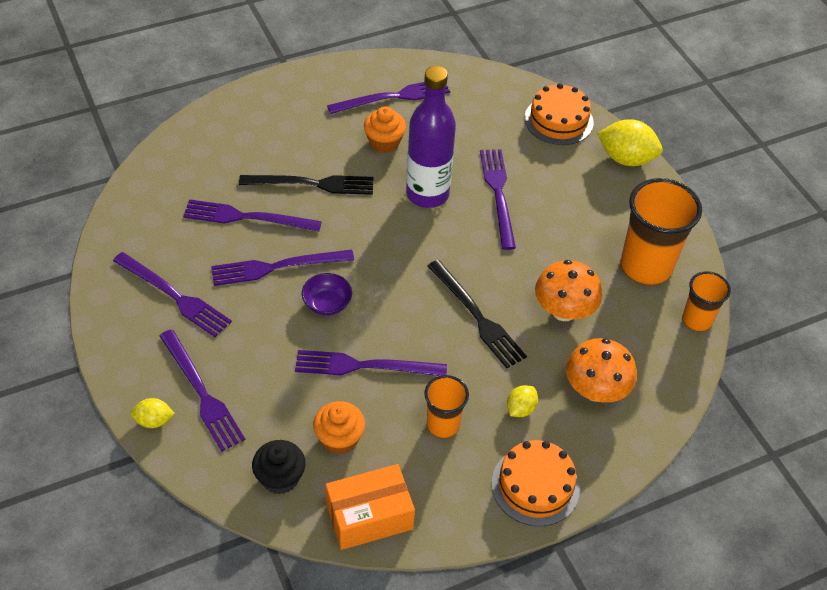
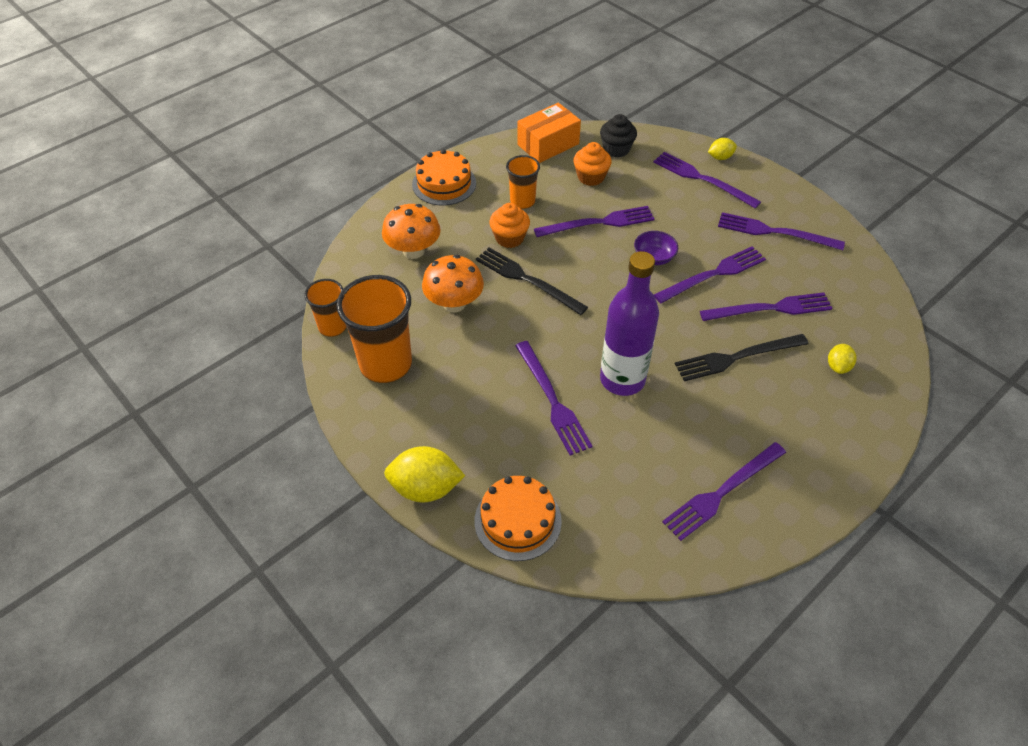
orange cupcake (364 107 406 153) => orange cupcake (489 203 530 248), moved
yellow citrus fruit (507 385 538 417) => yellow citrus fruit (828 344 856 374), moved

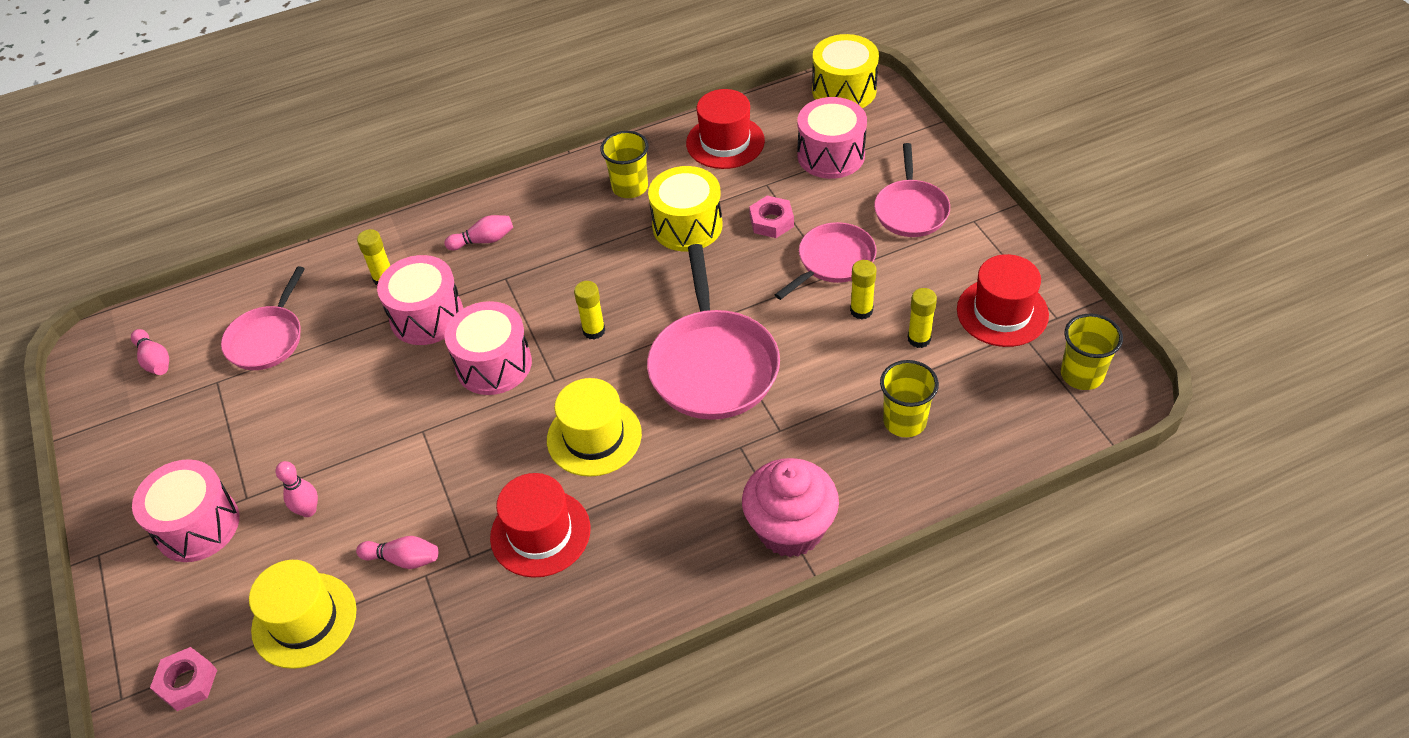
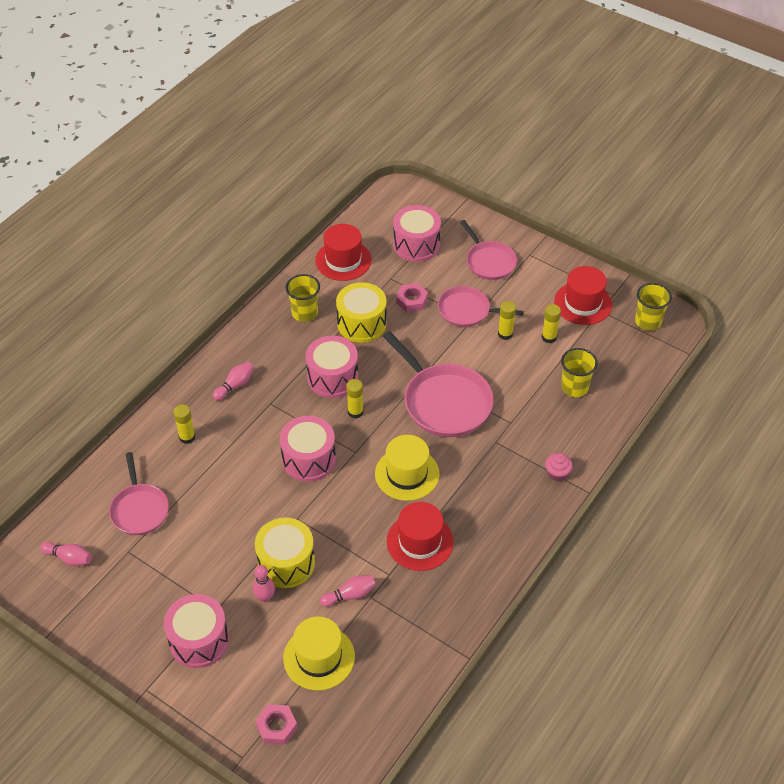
rosy toy drum (377 255 463 345) => rosy toy drum (305 336 358 398), moved
yellow toy drum (812 34 879 108) => yellow toy drum (255 518 315 588), moved
rosy pan (775 222 877 300) => rosy pan (438 286 524 327), 90 degrees counterclockwise
rosy cupcake (742 458 839 557) => rosy cupcake (545 453 573 482), x0.46

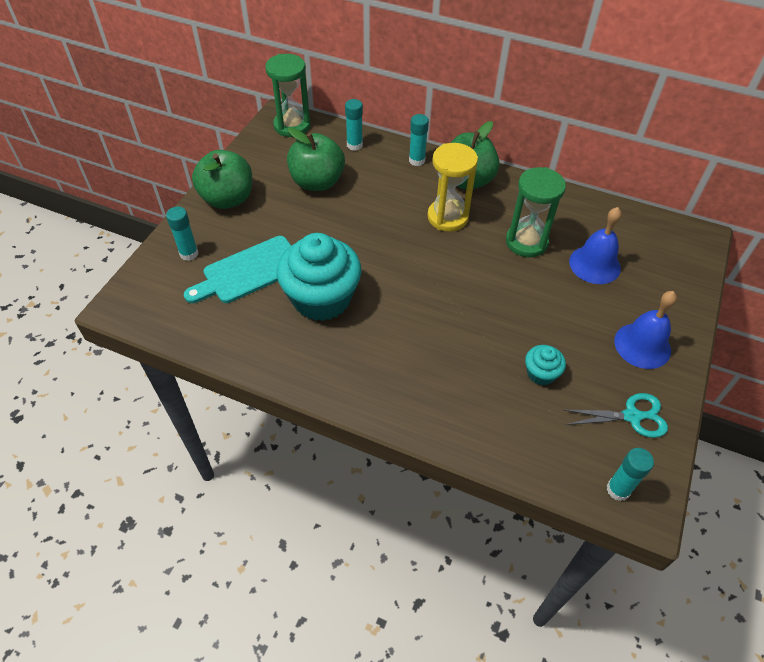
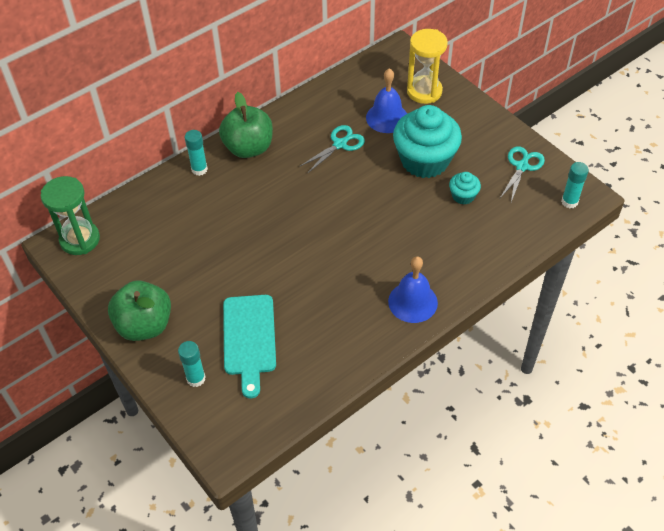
green toy apple (287 127 345 191) => nothing
turquoise stick of glue (345 99 363 151) => nothing
turquoise cupcake (277 233 362 321) => turquoise cupcake (393 105 462 178), moved
yellow sandglass (427 143 478 232) => yellow sandglass (407 29 448 104), moved
blue school bell (614 291 677 369) => blue school bell (388 256 438 323), moved
green sandglass (506 167 566 257) => turquoise scissors (299 125 365 173)

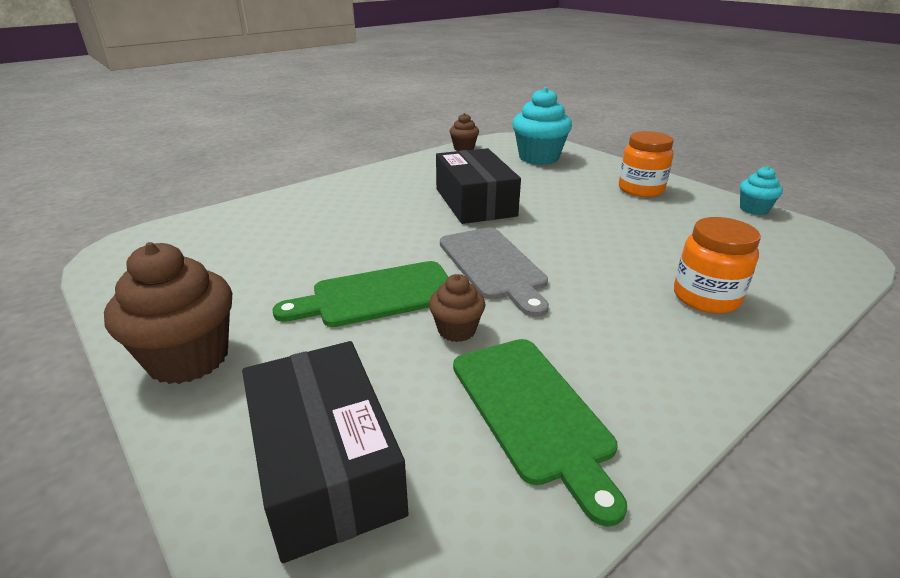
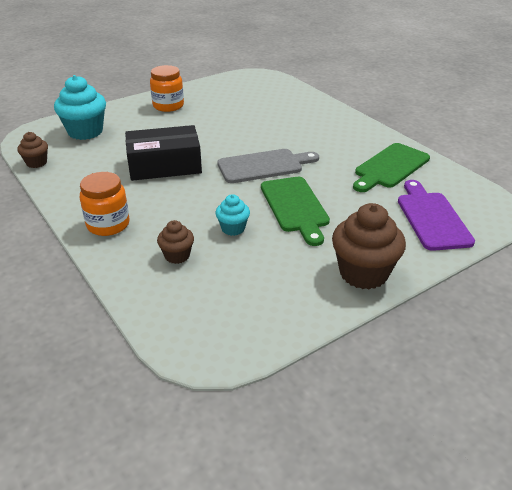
russet cupcake (429 274 485 342) => russet cupcake (157 220 194 264), moved
orange preserve jar (674 217 761 314) => orange preserve jar (80 172 130 236), moved
turquoise cupcake (740 166 783 215) => turquoise cupcake (215 194 250 236), moved
black box (242 341 409 563) => purple chopping board (398 180 475 251)
green chopping board (453 339 627 527) => green chopping board (353 143 430 192), 150 degrees clockwise

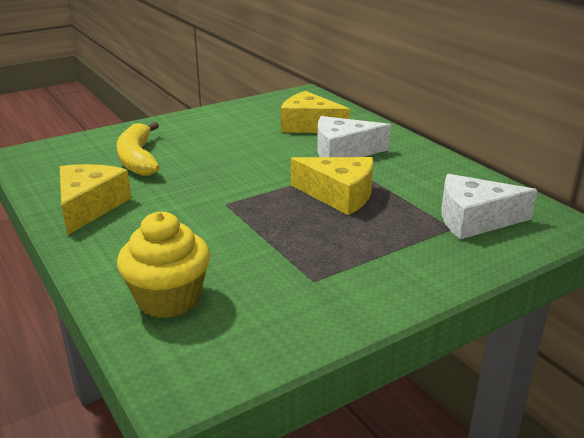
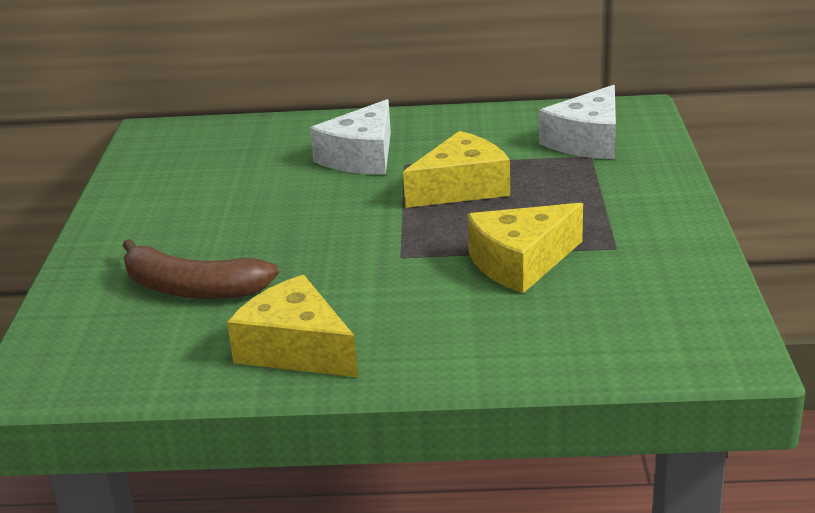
yellow cupcake (117 212 210 318) => nothing
yellow piece of cheese (281 91 350 133) => yellow piece of cheese (467 203 583 293), moved
yellow toy banana (117 122 160 176) => russet toy banana (123 239 279 299)

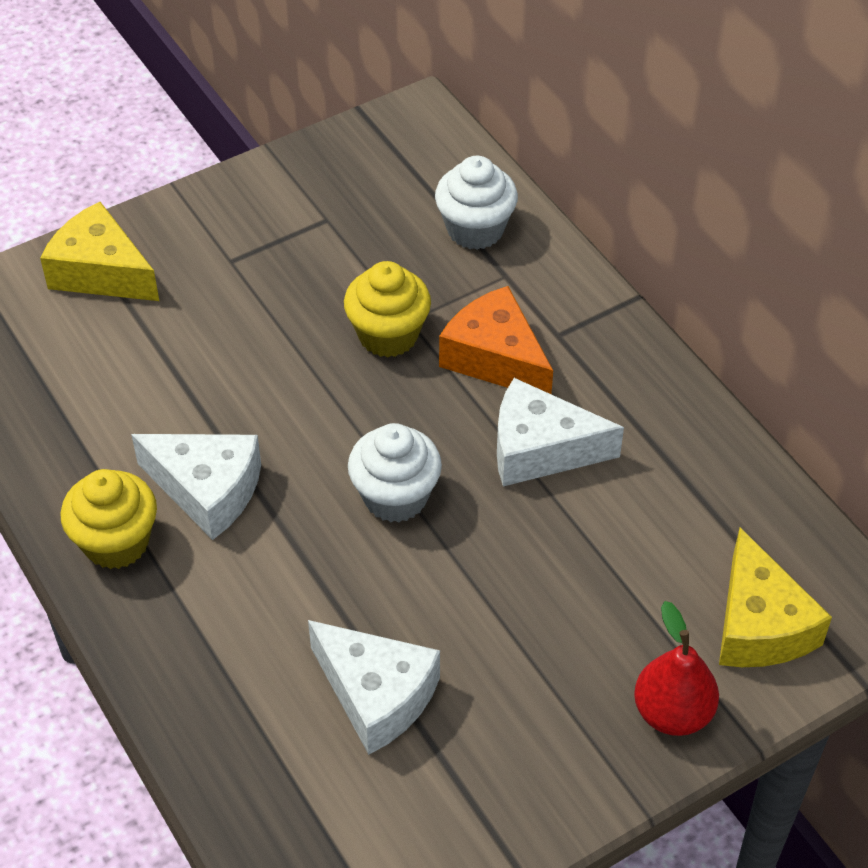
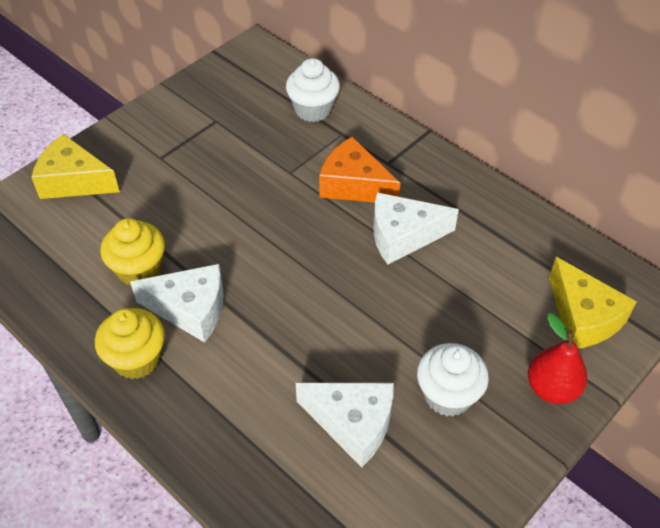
yellow cupcake (344 261 431 357) => yellow cupcake (100 218 165 286), moved
pure white cupcake (348 423 442 523) => pure white cupcake (417 343 489 416), moved

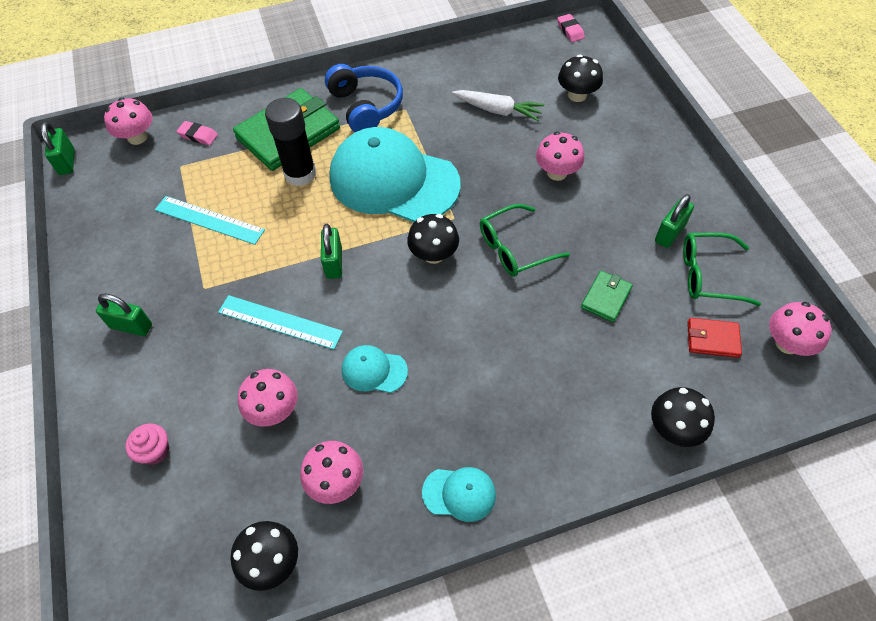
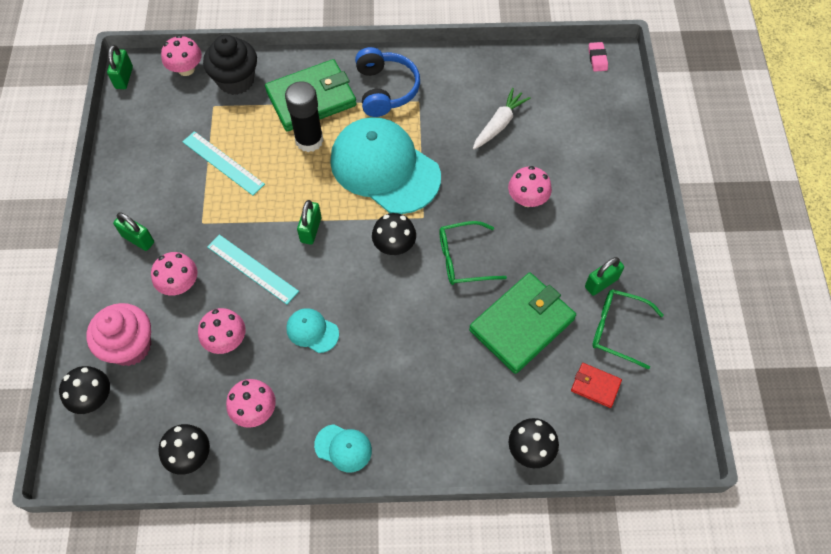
black fungus (558 54 603 102) => black fungus (59 366 110 414), moved
rosy fungus (769 302 831 356) => rosy fungus (151 252 198 296), moved
rosy gum eraser (176 121 218 145) => black cupcake (203 35 257 95)
pure white toy carrot (452 90 545 121) => pure white toy carrot (473 88 531 150), 90 degrees counterclockwise
rosy cupcake (126 424 169 465) => rosy cupcake (86 303 151 366), x1.95
green card wallet (581 271 633 322) => green card wallet (469 273 576 374), x2.13

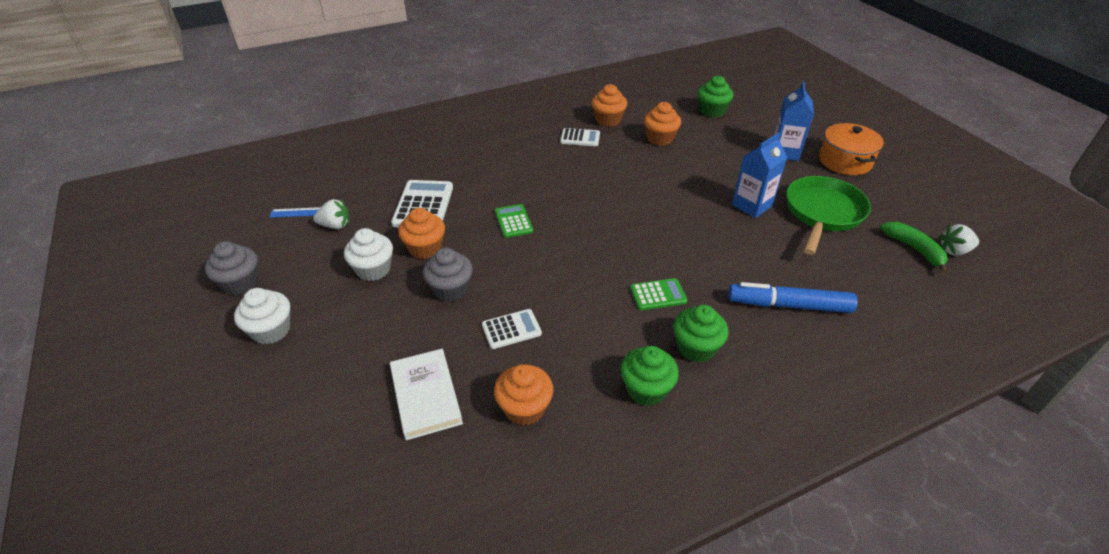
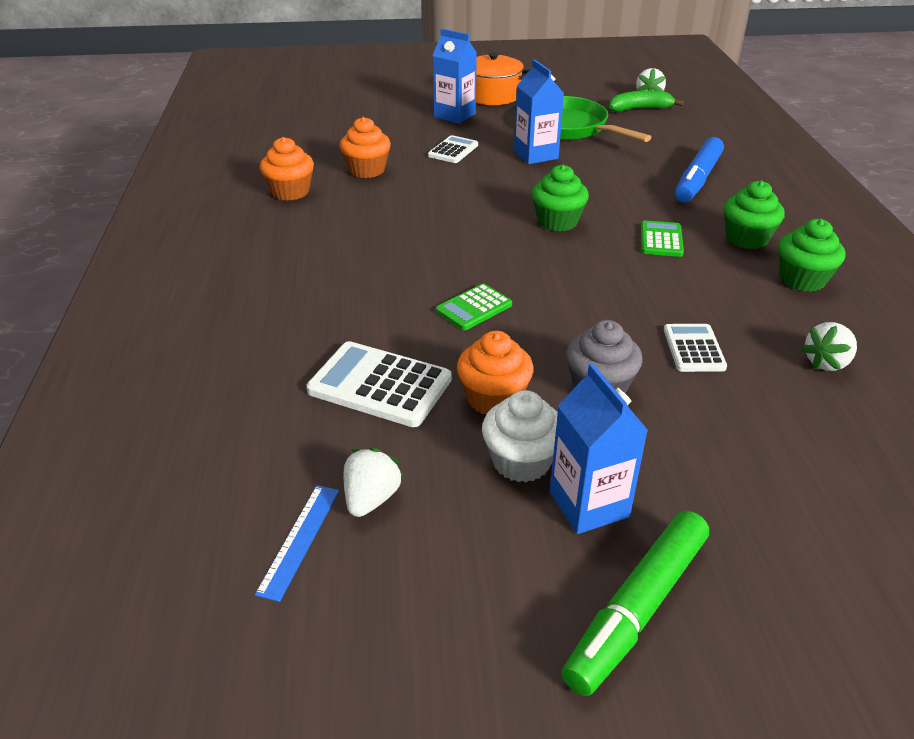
grey cupcake (205 241 258 295) => nothing
pure white hardback (390 349 463 440) => nothing
nothing => blue milk carton (549 363 648 534)
pure white adding machine (560 128 600 146) => pure white adding machine (428 135 478 163), moved
green cupcake (698 76 733 117) => green cupcake (532 164 589 231), moved
pure white cupcake (234 288 290 344) => green marker (562 511 709 696)
orange cupcake (494 364 553 426) => pure white berry (801 322 857 371)
green adding machine (495 204 533 238) => green adding machine (436 284 512 330), 45 degrees counterclockwise

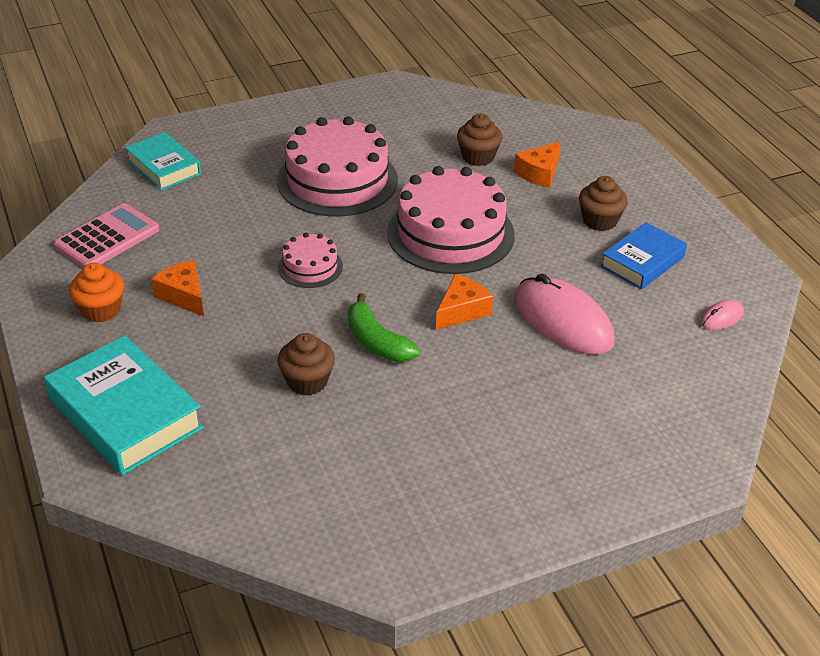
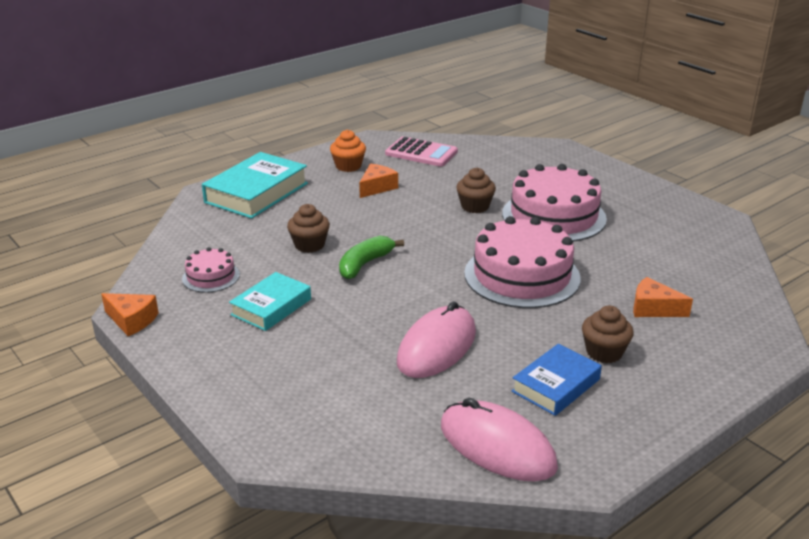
turquoise hardback (125 132 201 191) => turquoise hardback (229 272 311 331), moved
rosy layer cake (278 233 343 288) => rosy layer cake (182 247 240 293), moved
orange piece of cheese (436 274 493 330) => orange piece of cheese (101 293 159 336), moved
russet cupcake (457 114 502 166) => russet cupcake (456 168 496 213), moved
blue hardback (600 222 687 289) => blue hardback (512 344 602 416), 75 degrees counterclockwise
rosy PC mouse (700 300 744 330) => rosy PC mouse (441 398 558 482), x2.24

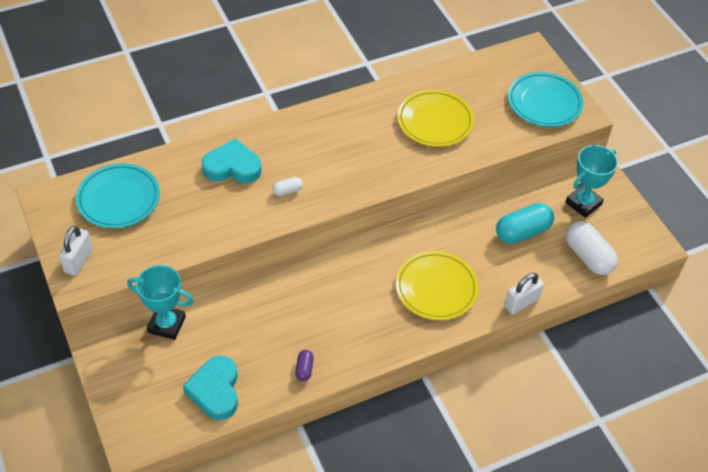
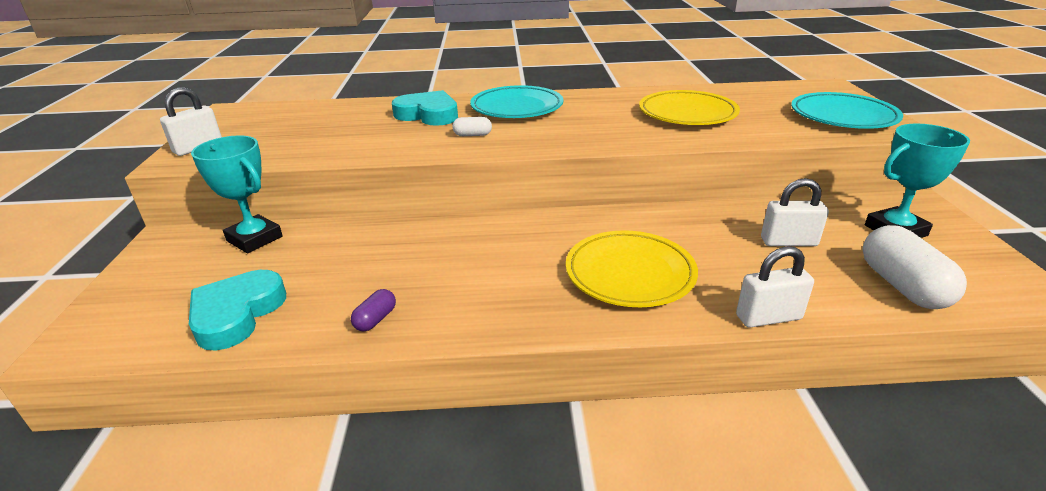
turquoise plate (76 163 160 228) => turquoise plate (470 85 563 118), moved
turquoise pill shape (496 203 554 244) => pure white lock (761 178 829 246)

